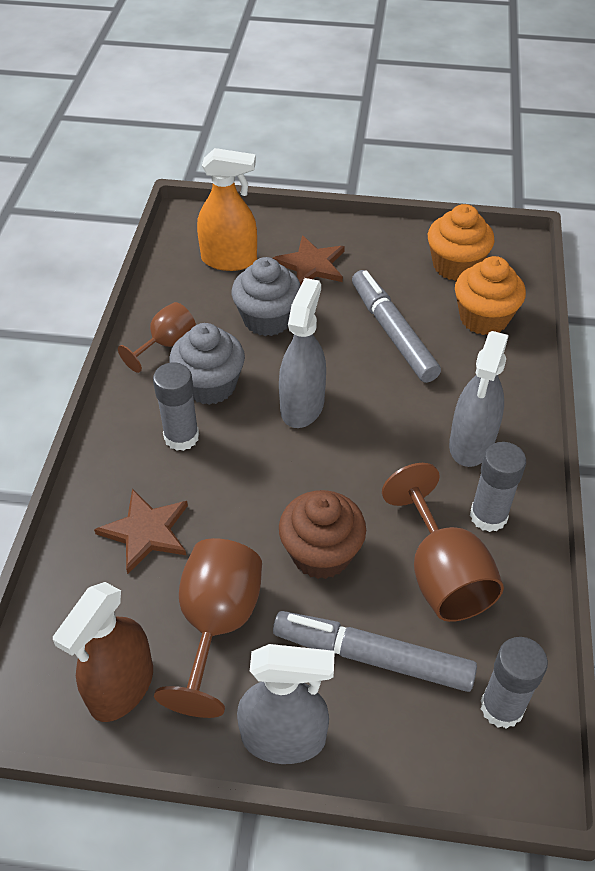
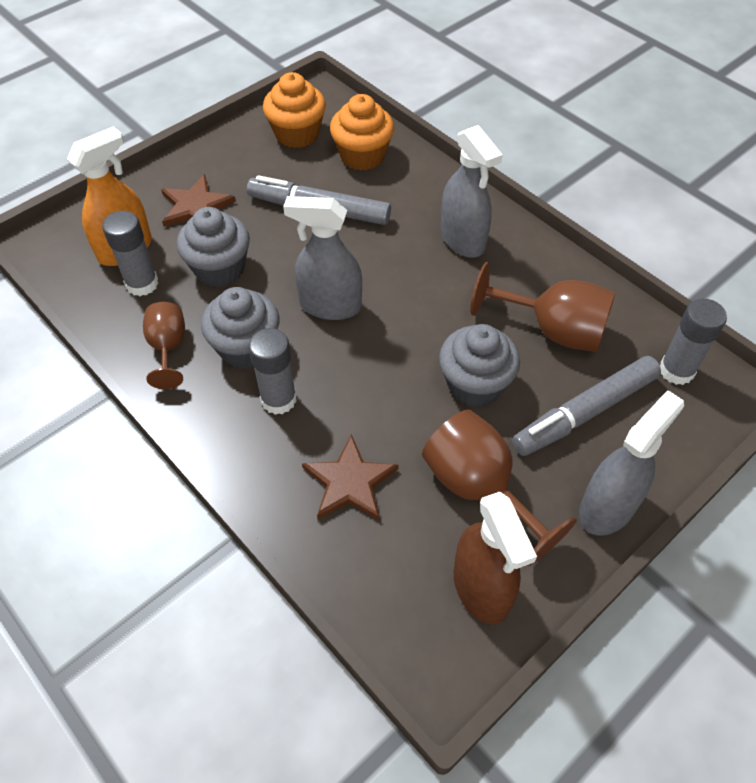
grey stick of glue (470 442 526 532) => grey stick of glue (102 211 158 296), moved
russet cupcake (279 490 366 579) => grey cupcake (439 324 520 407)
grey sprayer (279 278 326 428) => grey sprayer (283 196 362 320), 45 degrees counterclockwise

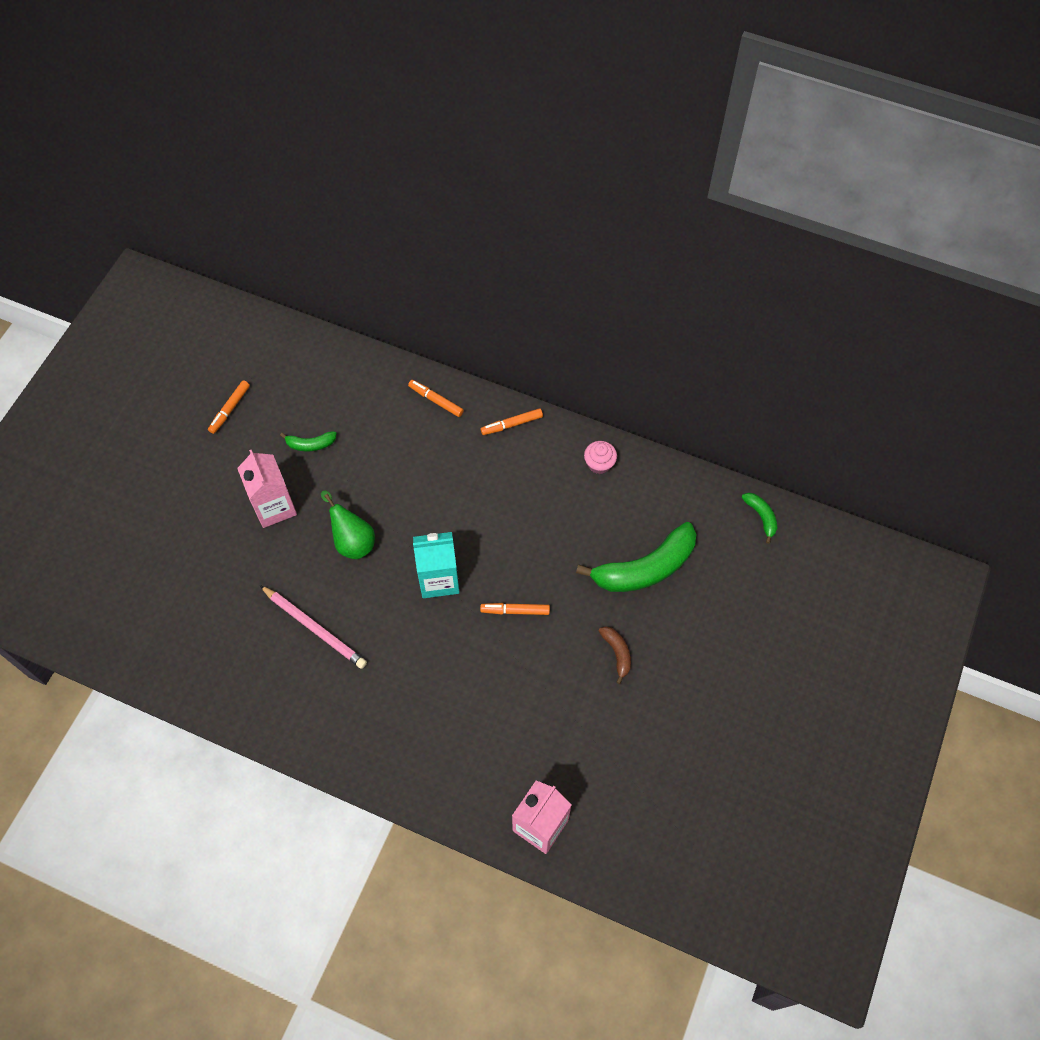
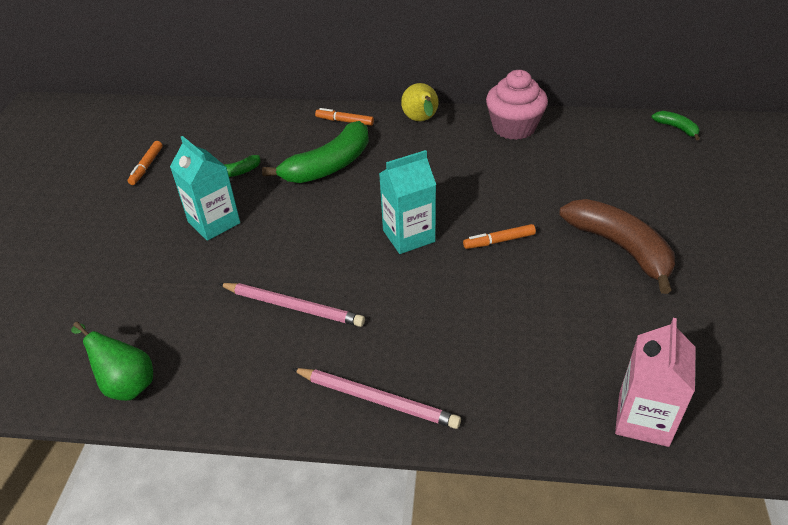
nothing => rosy lead pencil (292 368 461 429)
green pear fruit (321 490 375 559) => green pear fruit (71 321 153 401), moved
green toy banana (576 522 696 592) => green toy banana (262 121 369 183), moved
orange marker (481 408 543 435) => yellow pear fruit (401 83 439 121)
rosy milk carton (237 450 297 528) => turquoise milk carton (170 136 240 241)
rosy cupcake (584 441 617 474) => rosy cupcake (486 70 548 140), x1.91
russet toy banana (599 626 631 684) => russet toy banana (559 199 675 294), x2.17

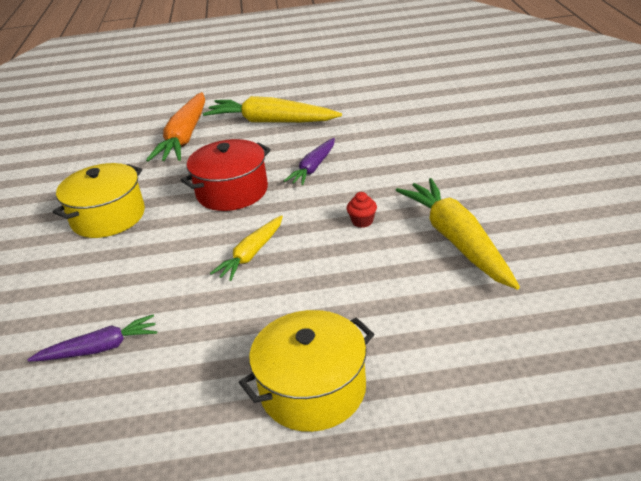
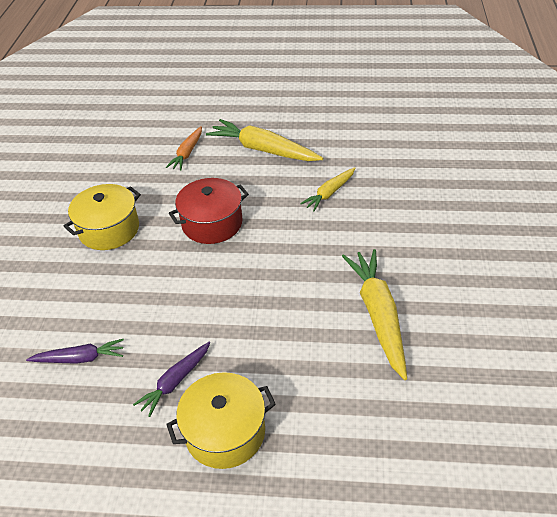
scarlet cupcake (347 192 377 228) => nothing
yellow toy carrot (210 215 283 281) => yellow toy carrot (300 167 355 211), moved
purple toy carrot (284 138 335 185) => purple toy carrot (133 342 210 417), moved
orange toy carrot (146 92 205 162) => orange toy carrot (166 126 202 170), x0.57

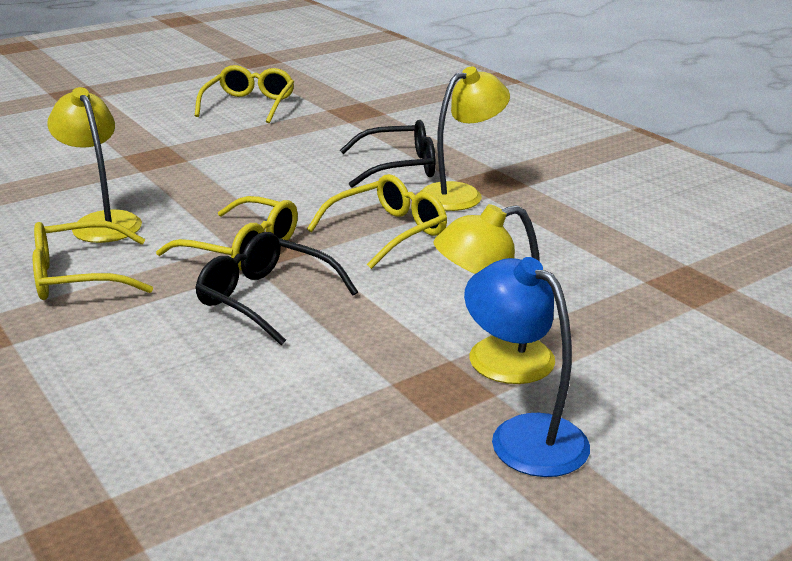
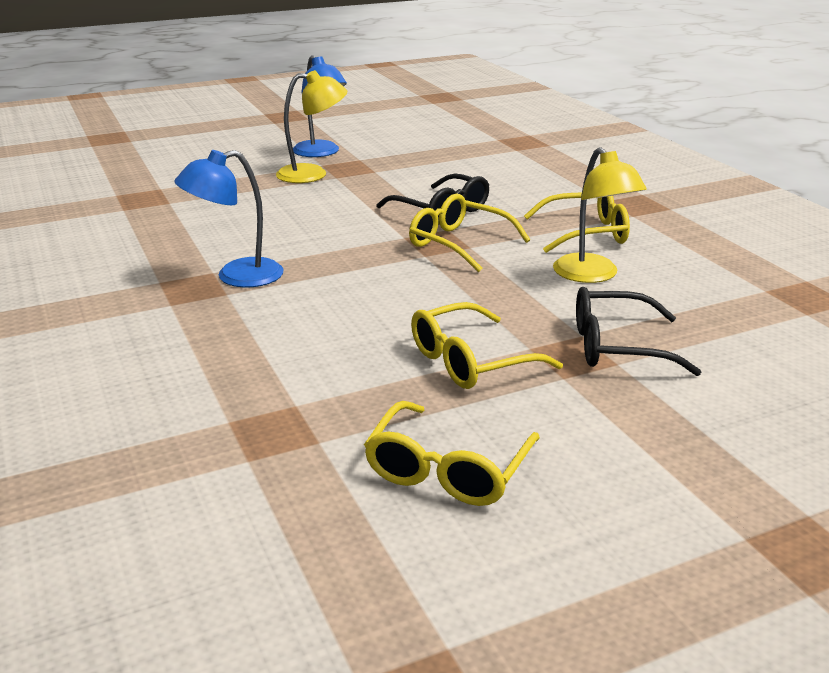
yellow spectacles (307 174 447 269) => yellow spectacles (411 302 563 389), moved
black spectacles (340 120 436 188) => black spectacles (576 287 701 376), moved
yellow lamp (420 67 510 211) => blue lamp (174 150 284 288)

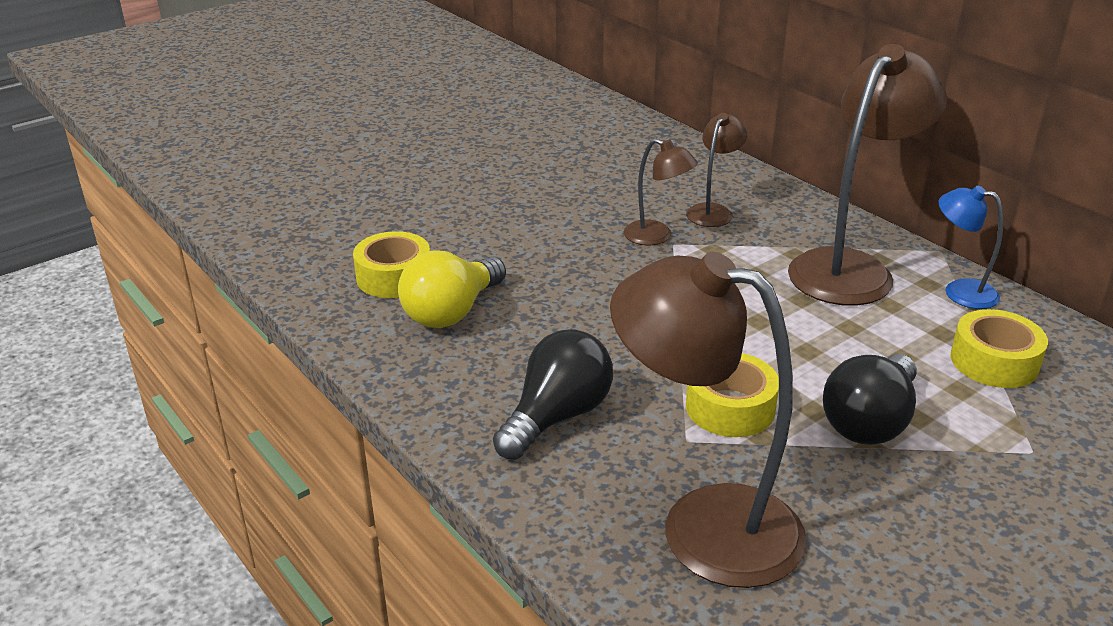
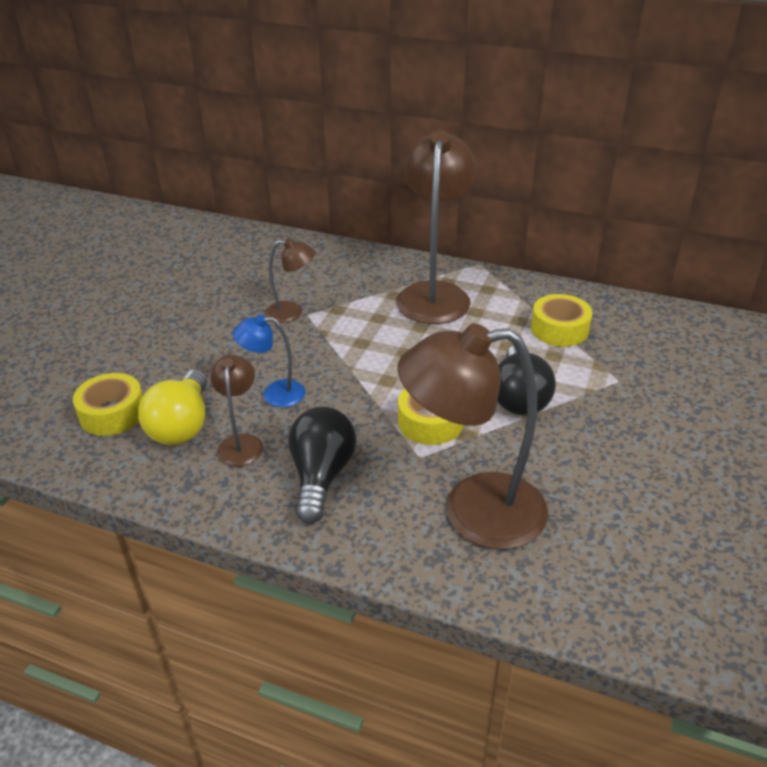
russet lamp (686 113 747 227) => russet lamp (210 355 263 466), moved
blue lamp (939 186 1003 309) => blue lamp (233 315 306 407), moved

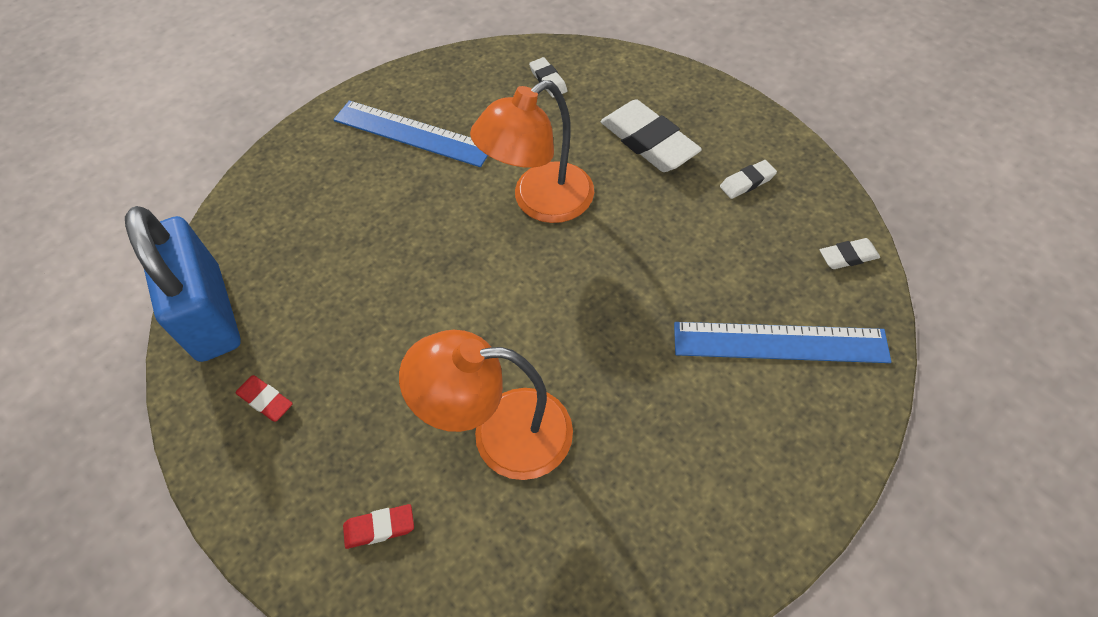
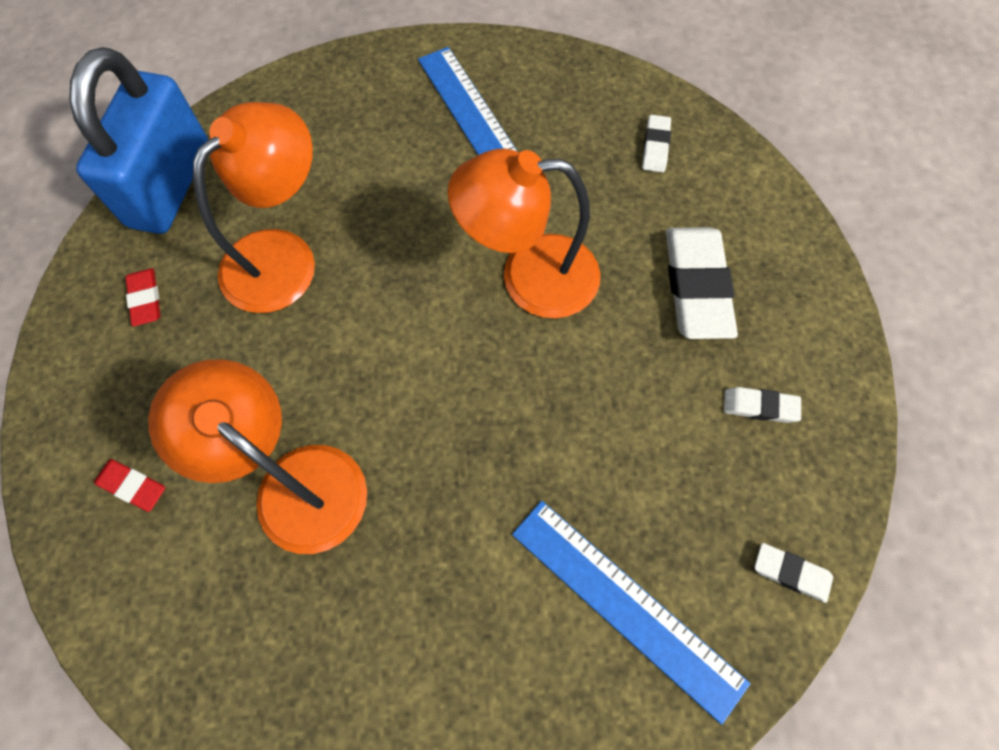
nothing => orange lamp (193 102 315 313)

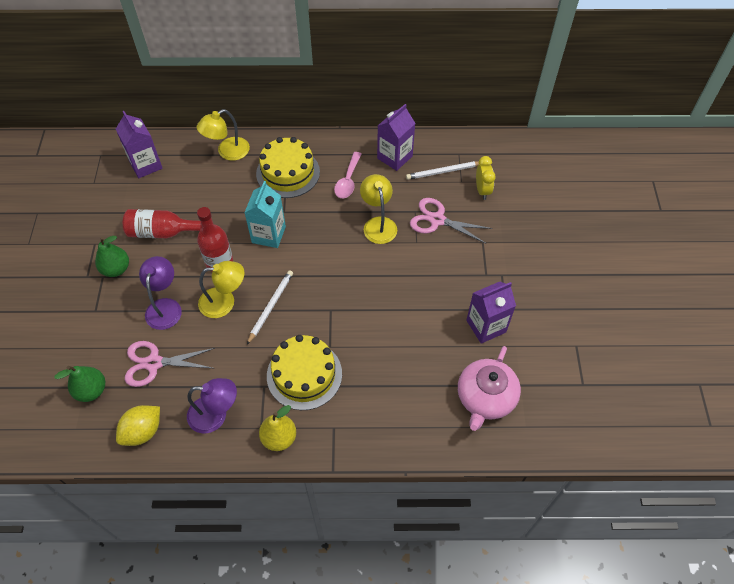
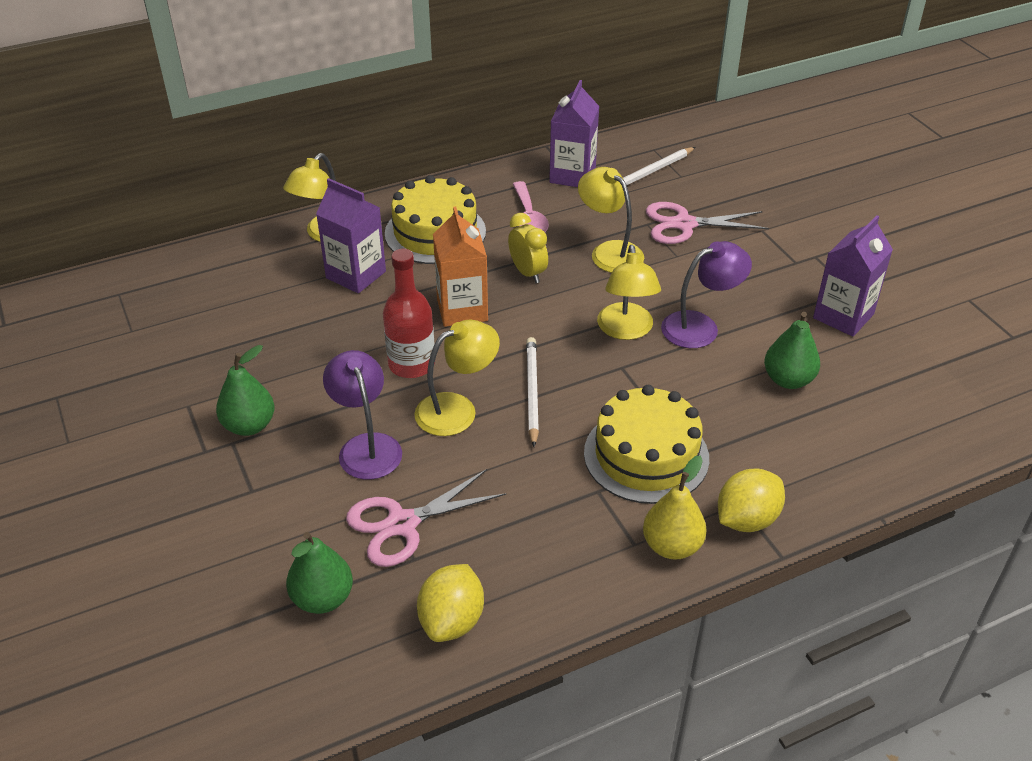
scarlet flask (123 209 202 238) => nothing
rosy china teapot (458 346 521 431) => nothing
nothing => yellow lamp (597 245 661 340)
nothing => yellow citrus fruit (718 469 785 532)
nothing => green pear fruit (764 312 820 389)
purple milk carton (116 111 163 178) => purple milk carton (316 178 386 293), moved
purple lamp (187 378 237 434) => purple lamp (661 241 752 348), moved
yellow bedside clock (476 156 496 200) => yellow bedside clock (508 213 548 283), moved
turquoise milk carton (244 181 286 248) => orange milk carton (433 207 488 327)

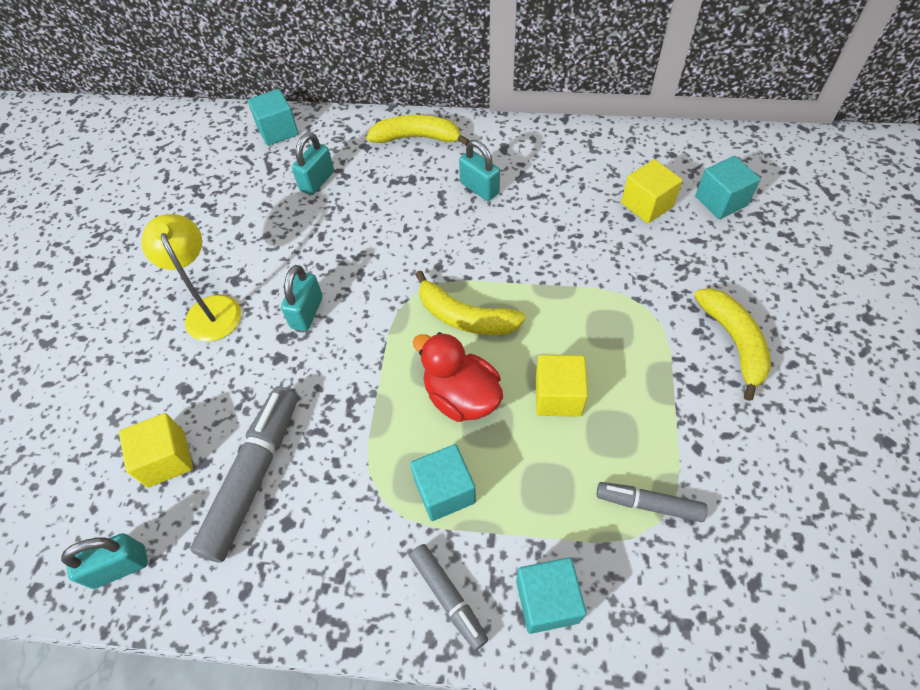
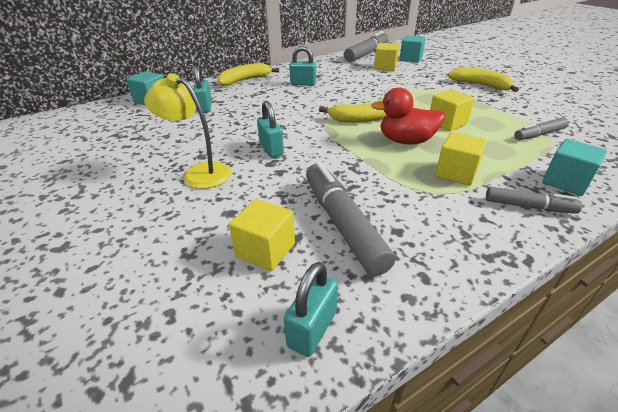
nothing => grey marker (344 31 389 62)
turquoise block (410 444 476 521) => yellow block (435 132 487 185)

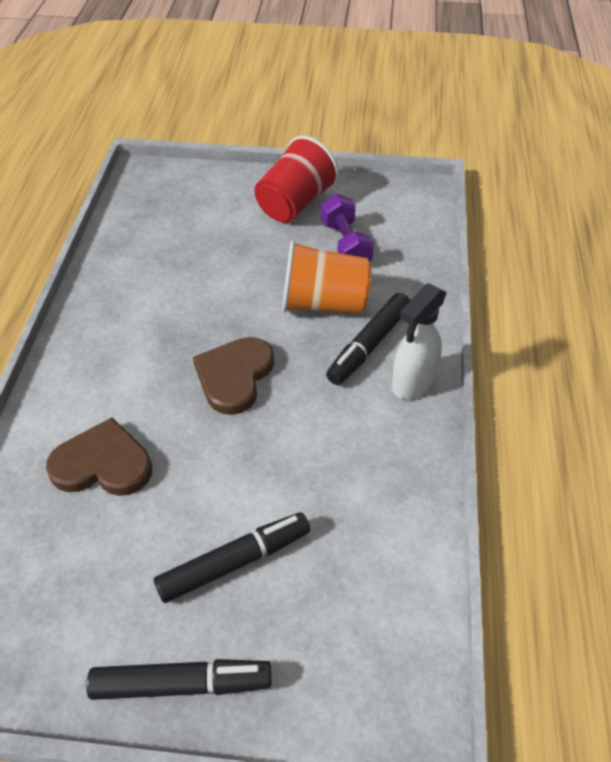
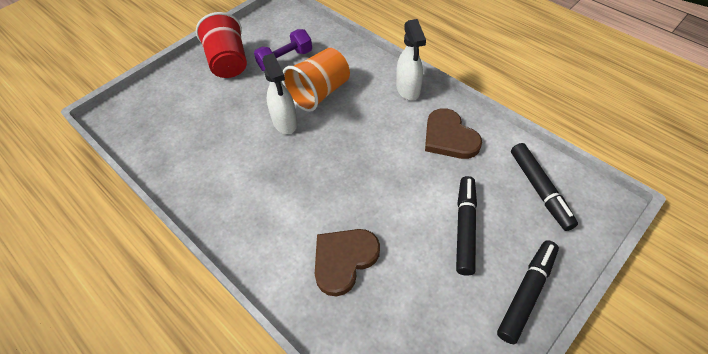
nothing => pure white sprayer (262 53 298 134)
russet heart (193 337 274 415) => russet heart (425 108 482 159), moved
black marker (326 293 410 385) => black marker (511 143 578 231), moved
purple free weight (321 194 374 262) => purple free weight (254 29 312 71), 60 degrees counterclockwise

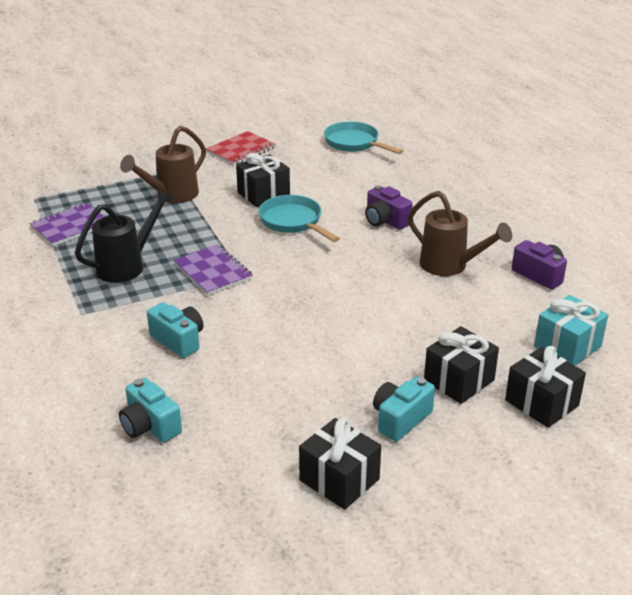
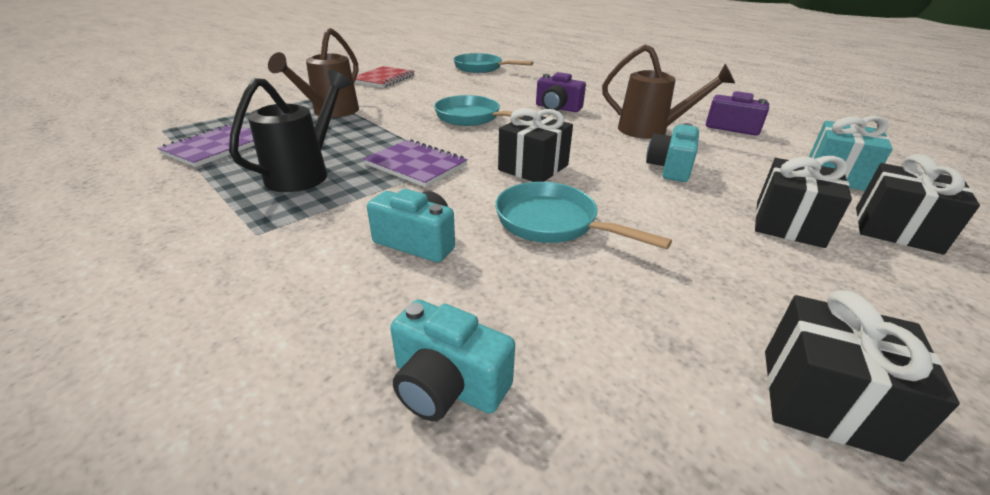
nothing => turquoise pan (495 182 672 249)
black gift (236 153 290 207) => black gift (498 108 573 182), moved
turquoise photo camera (373 376 435 441) => turquoise photo camera (646 123 699 182), moved

